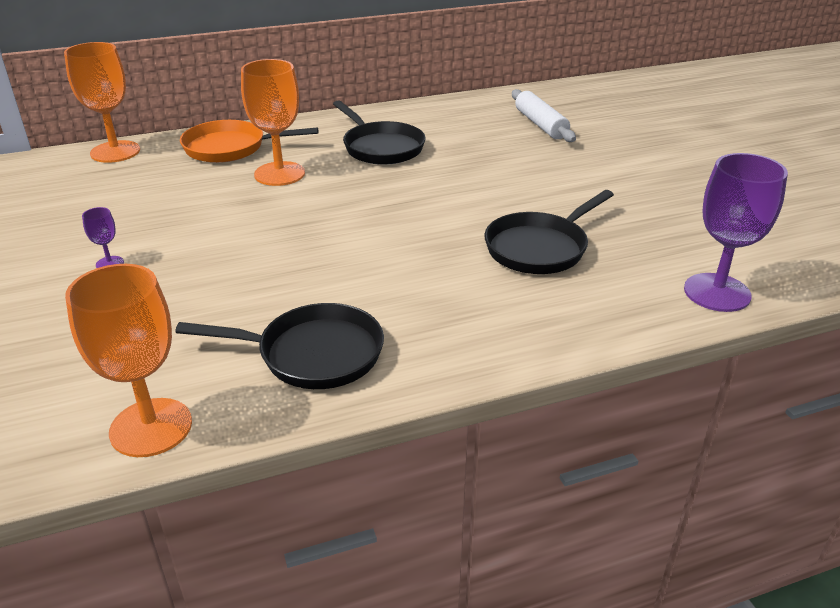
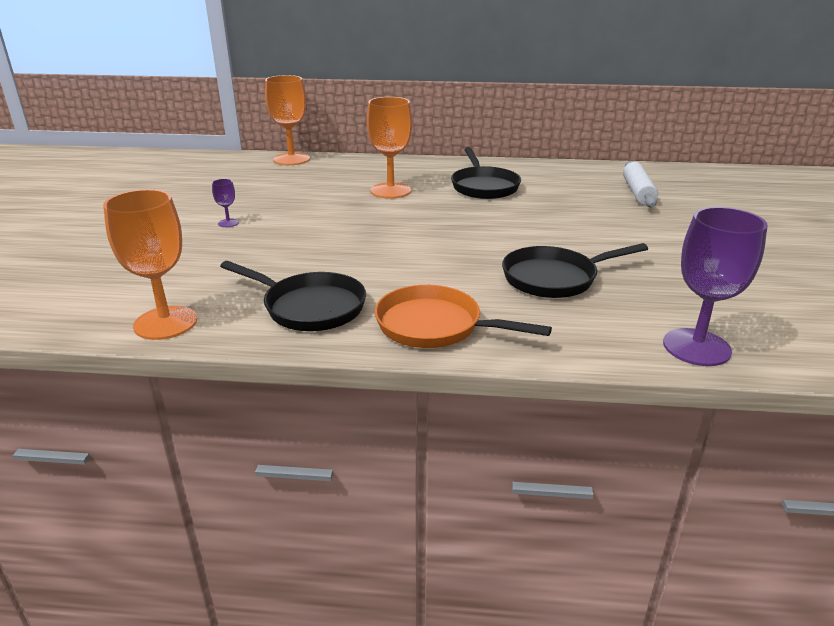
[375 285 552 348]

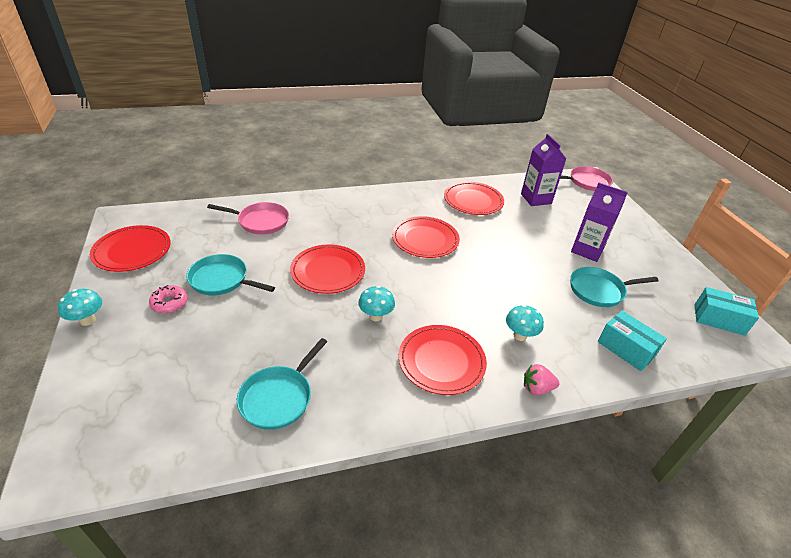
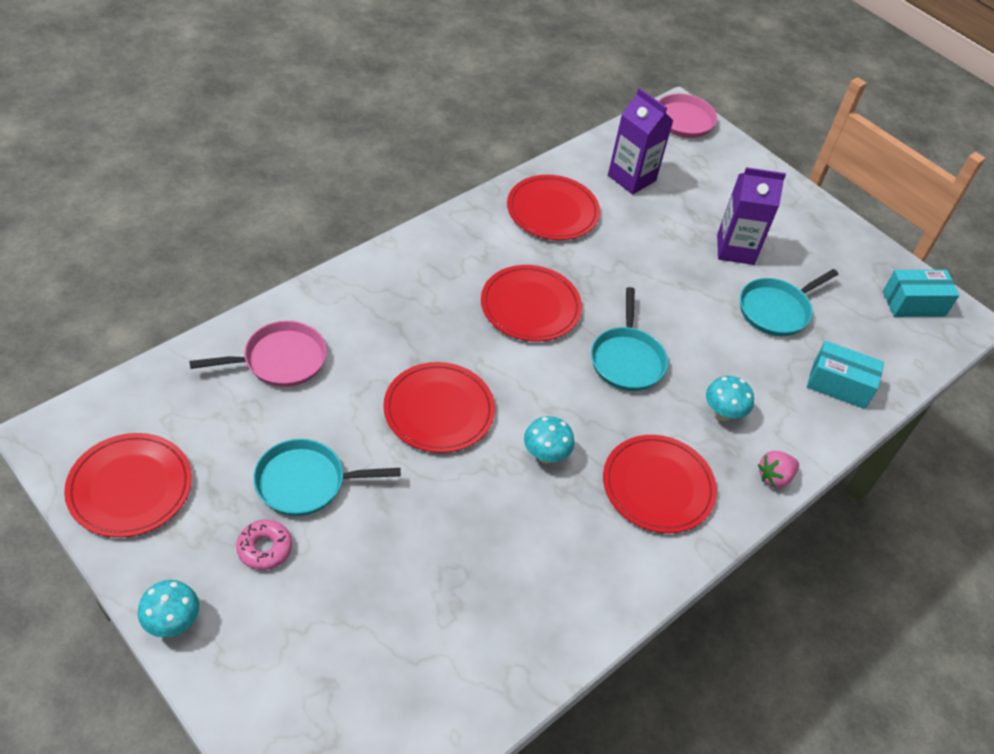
[591 287 668 391]

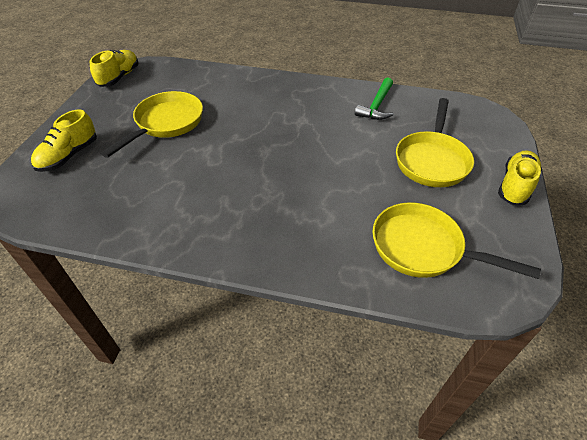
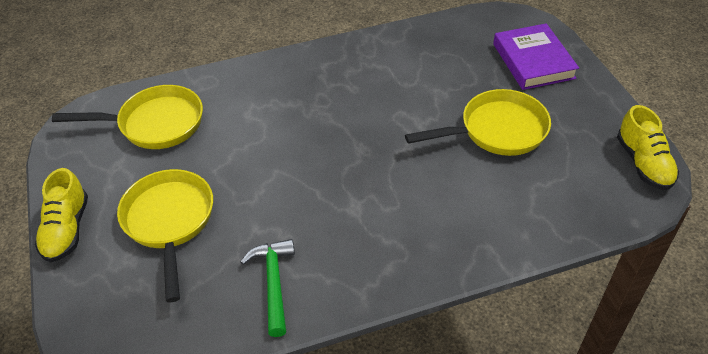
[493 23 579 90]
[405 89 551 156]

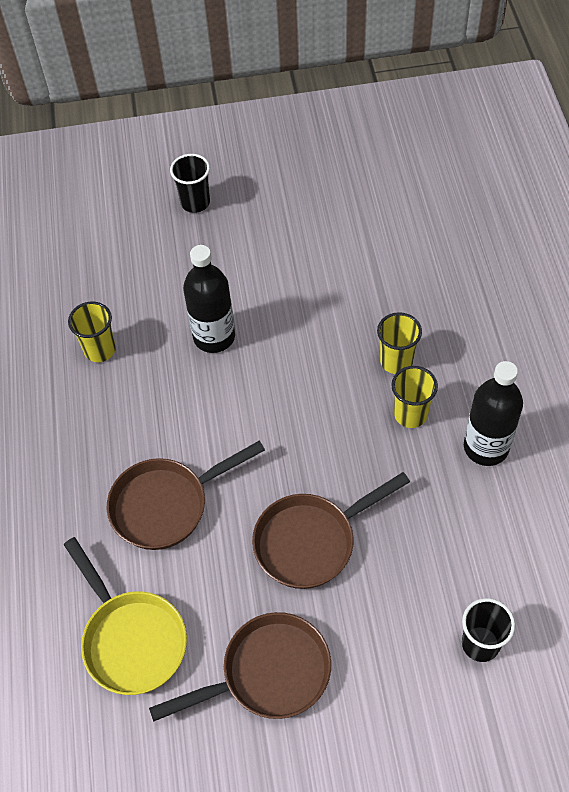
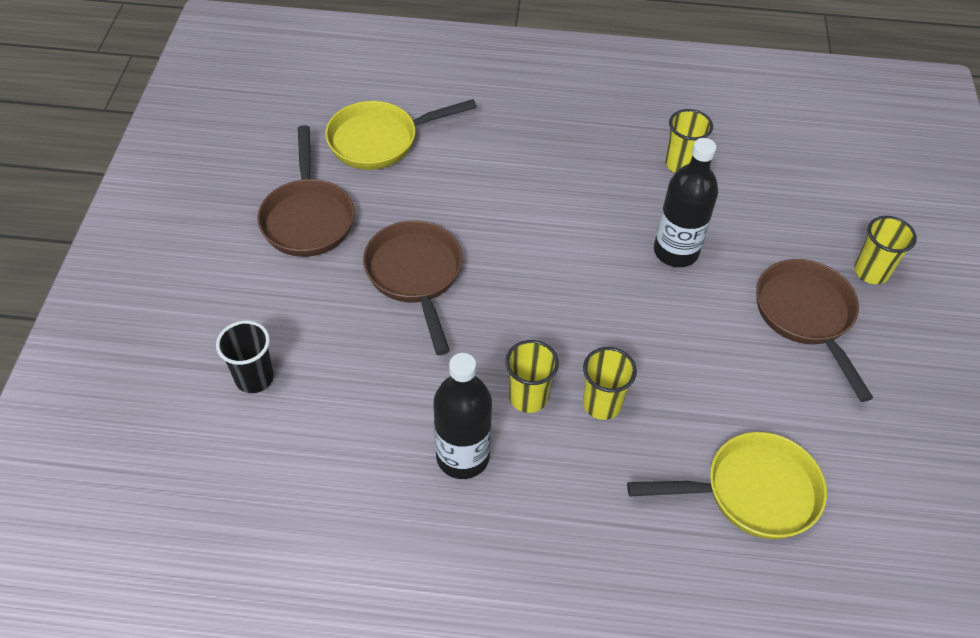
[756 259 873 402]
[854 216 917 284]
[627 432 827 539]

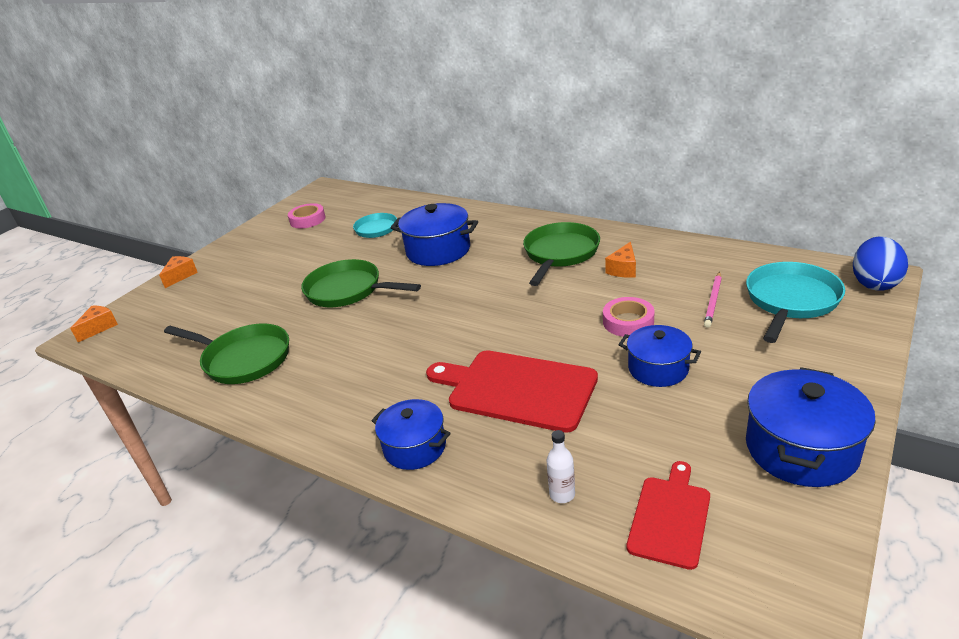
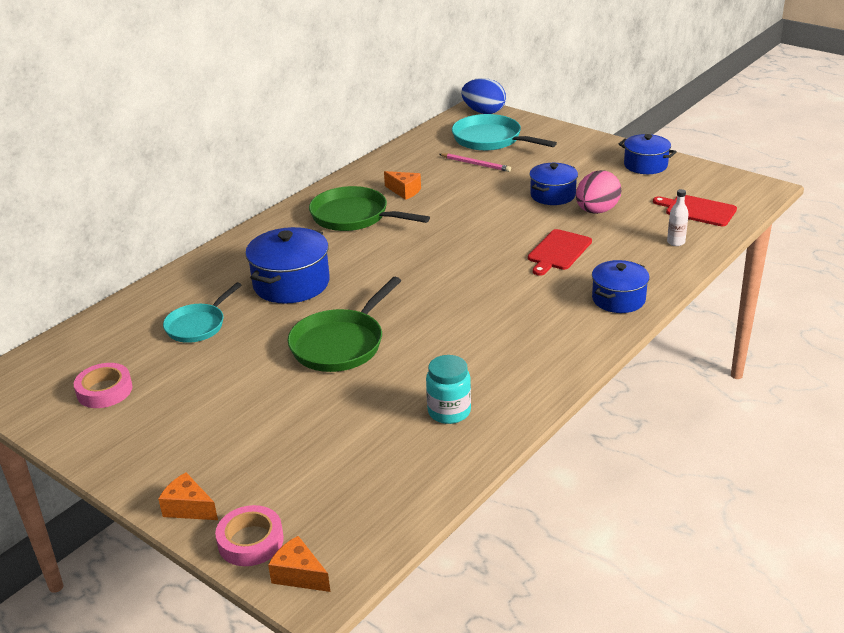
[426 355 471 424]
[528 229 592 276]
[215 505 284 566]
[619 134 677 174]
[576 170 621 214]

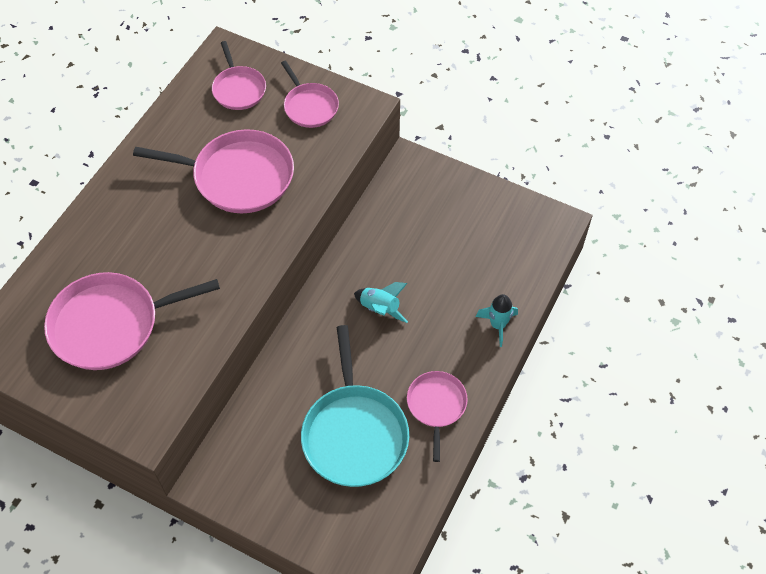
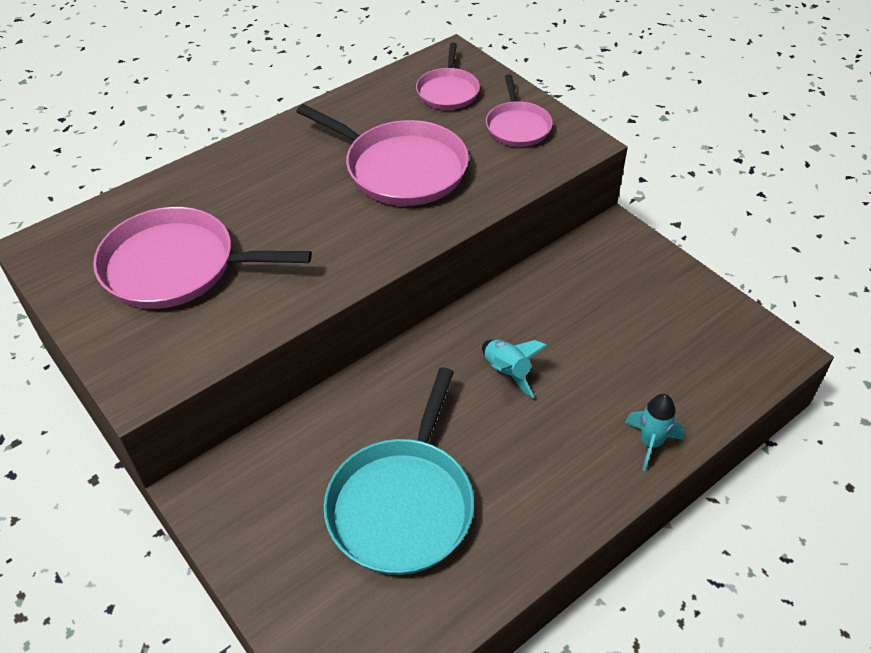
[407 371 468 462] (first image)

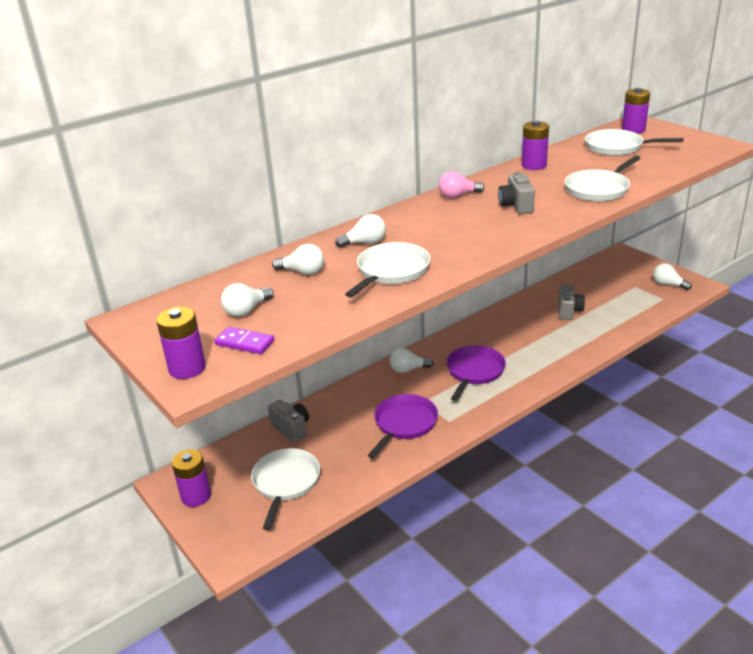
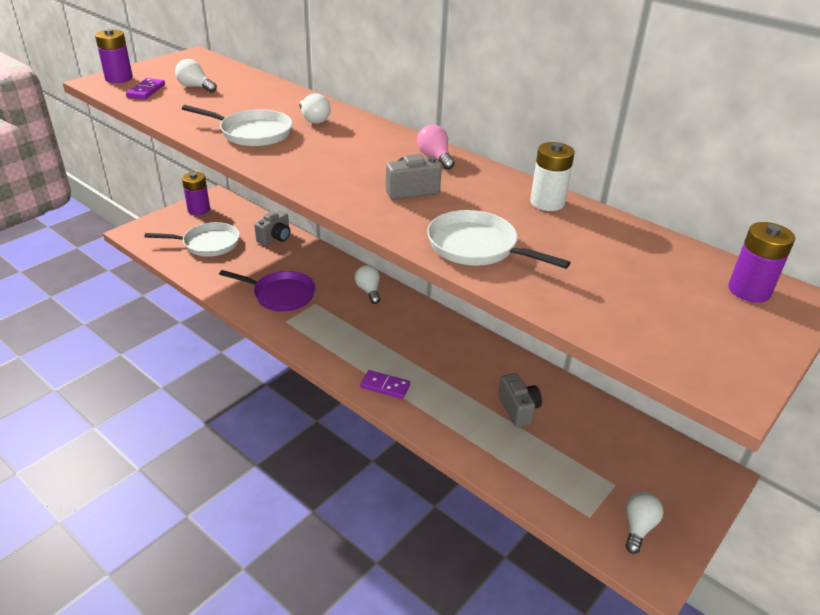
[272 244 324 275] (first image)
[446 345 506 401] (first image)
[530 142 575 211]
[498 373 542 427]
[585 129 683 156] (first image)
[360 370 410 399]

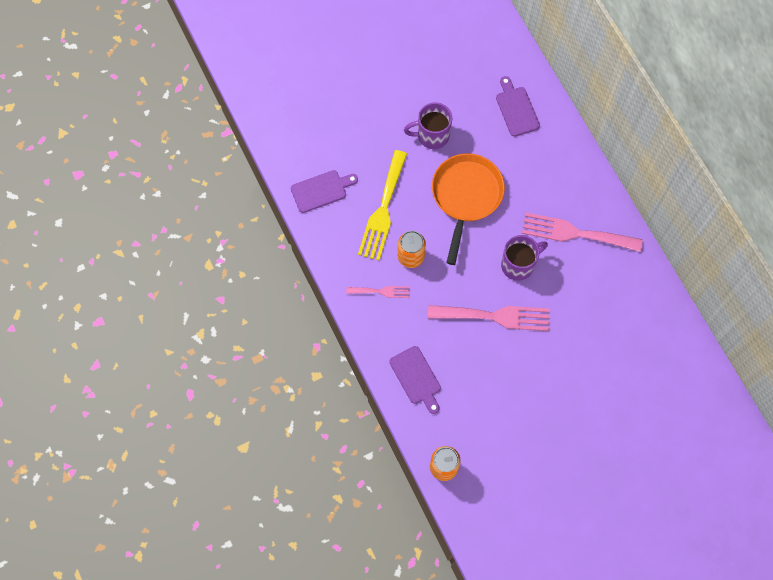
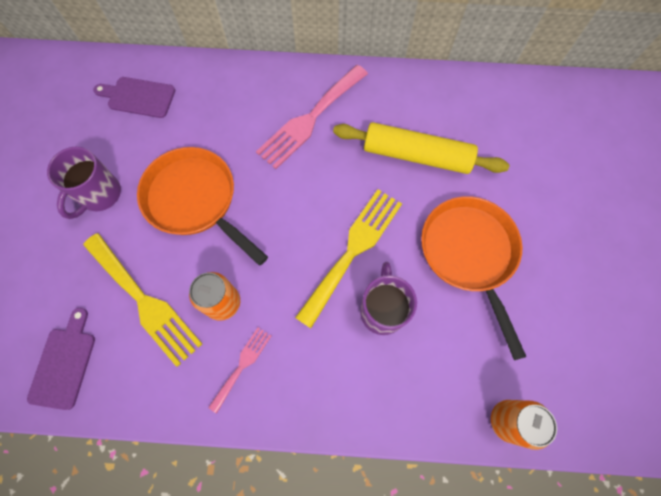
[389 346 441 414] (first image)
[295 190 402 328]
[360 262 417 335]
[333 122 509 174]
[421 196 526 360]

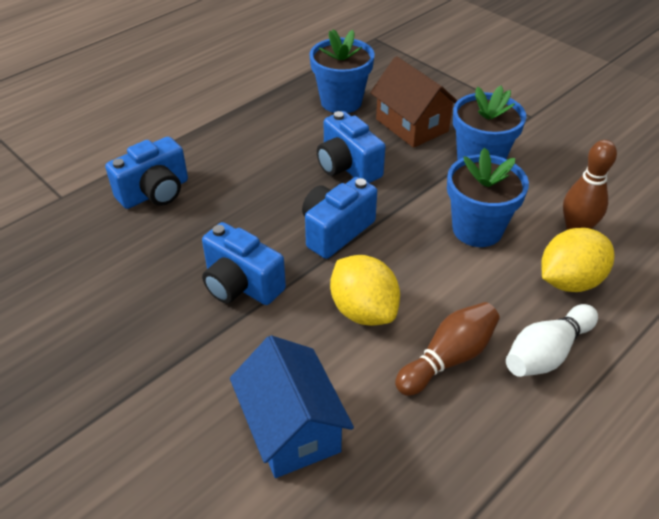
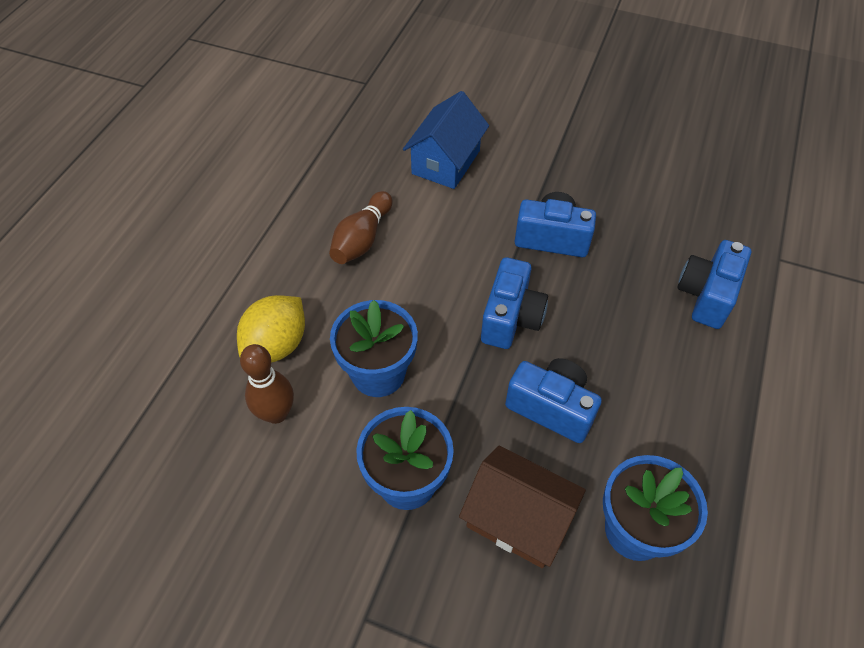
[403 91 489 189]
[330 255 400 326] (first image)
[506 304 598 377] (first image)

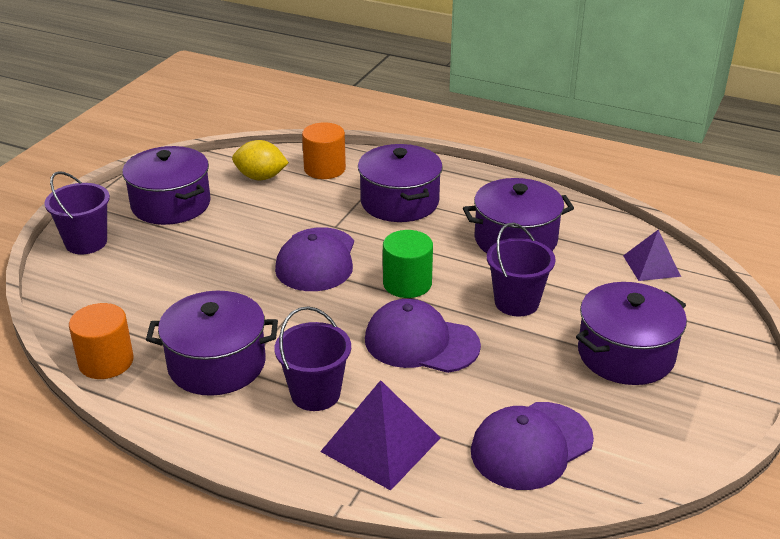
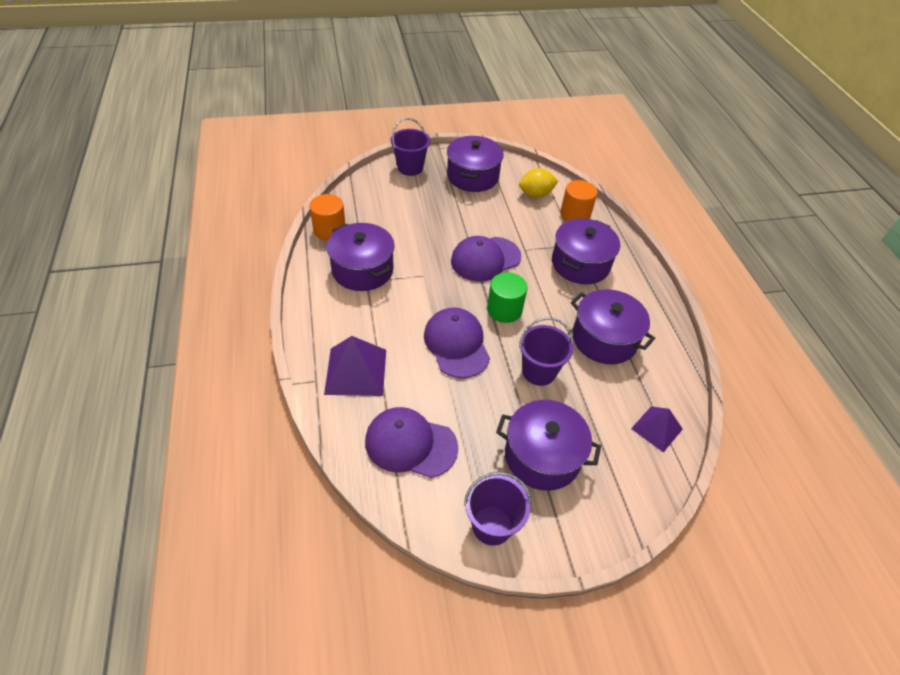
[519 168 558 198]
[464 472 531 546]

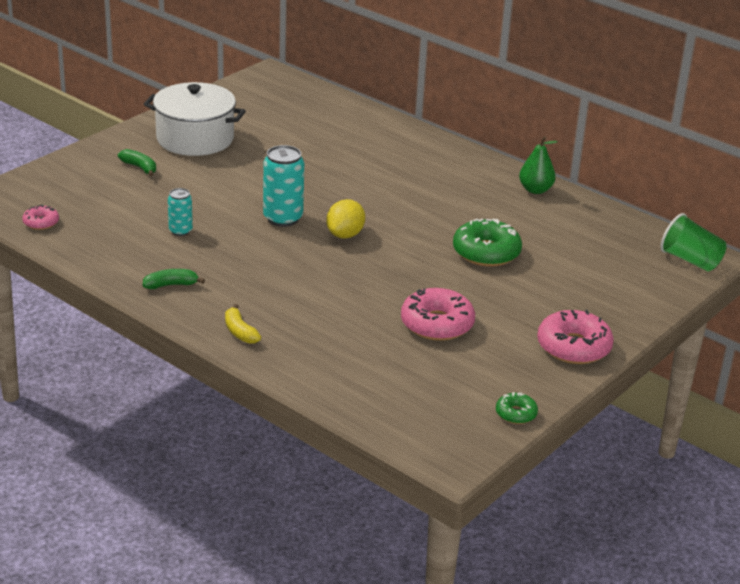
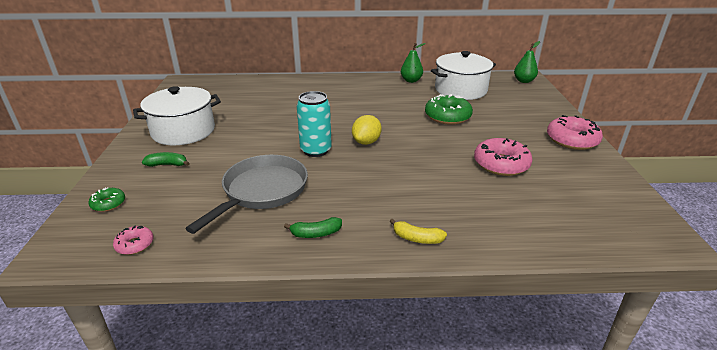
[284 217 342 238]
[185 155 308 234]
[352 115 382 145]
[89 187 125 212]
[514 41 540 83]
[431 51 496 100]

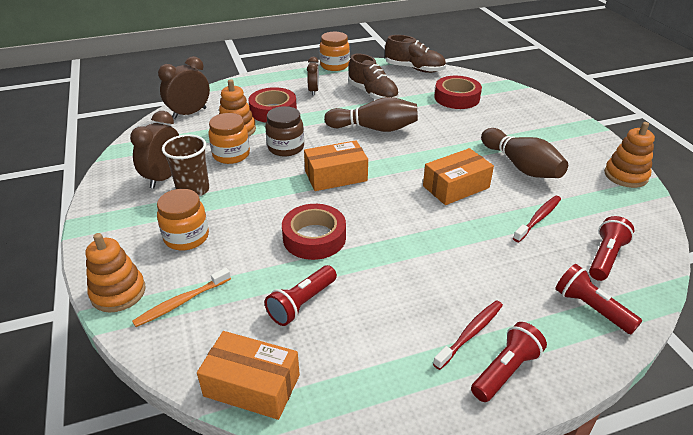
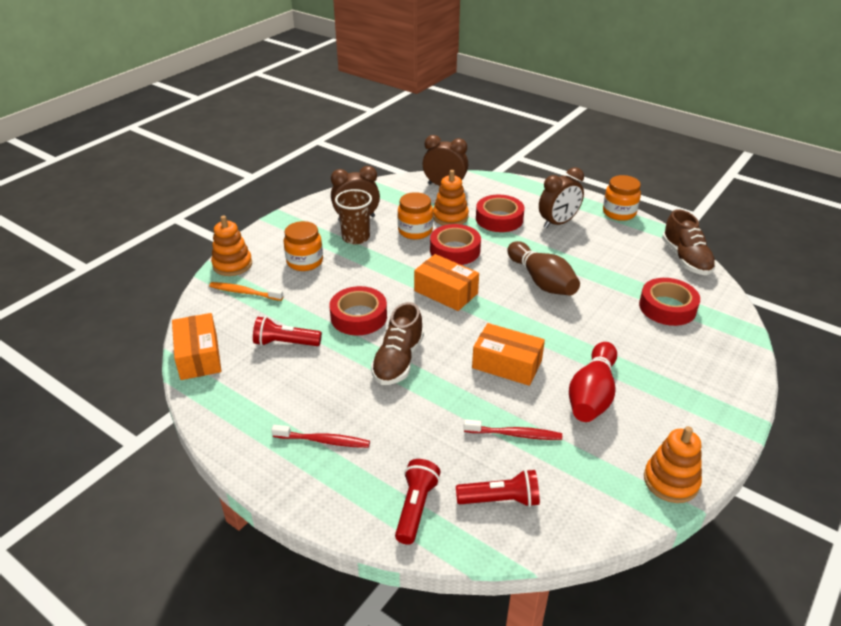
[430 224 481 265]
[539 167 584 229]
[371 302 424 385]
[471 322 547 402] (first image)
[569 342 617 422]

